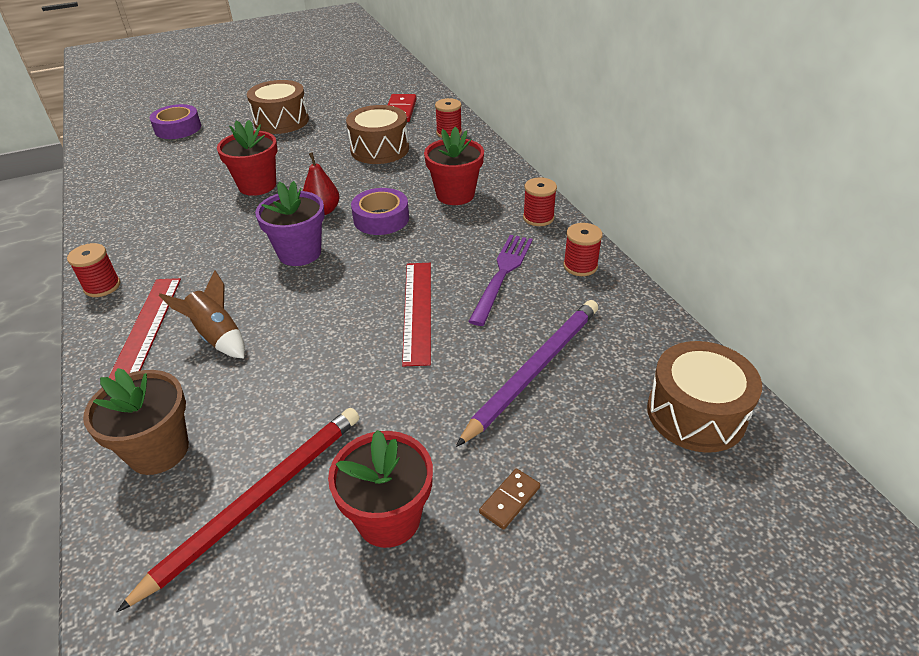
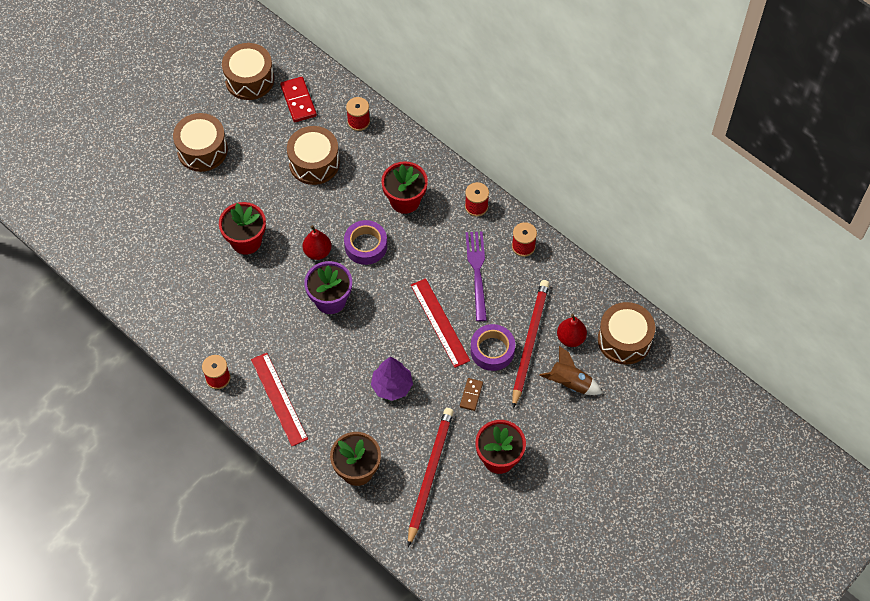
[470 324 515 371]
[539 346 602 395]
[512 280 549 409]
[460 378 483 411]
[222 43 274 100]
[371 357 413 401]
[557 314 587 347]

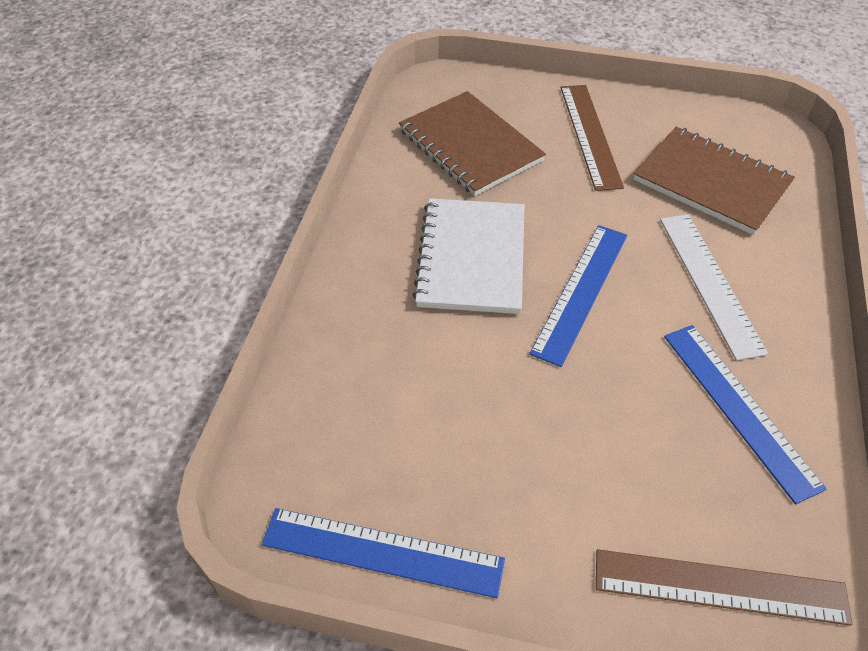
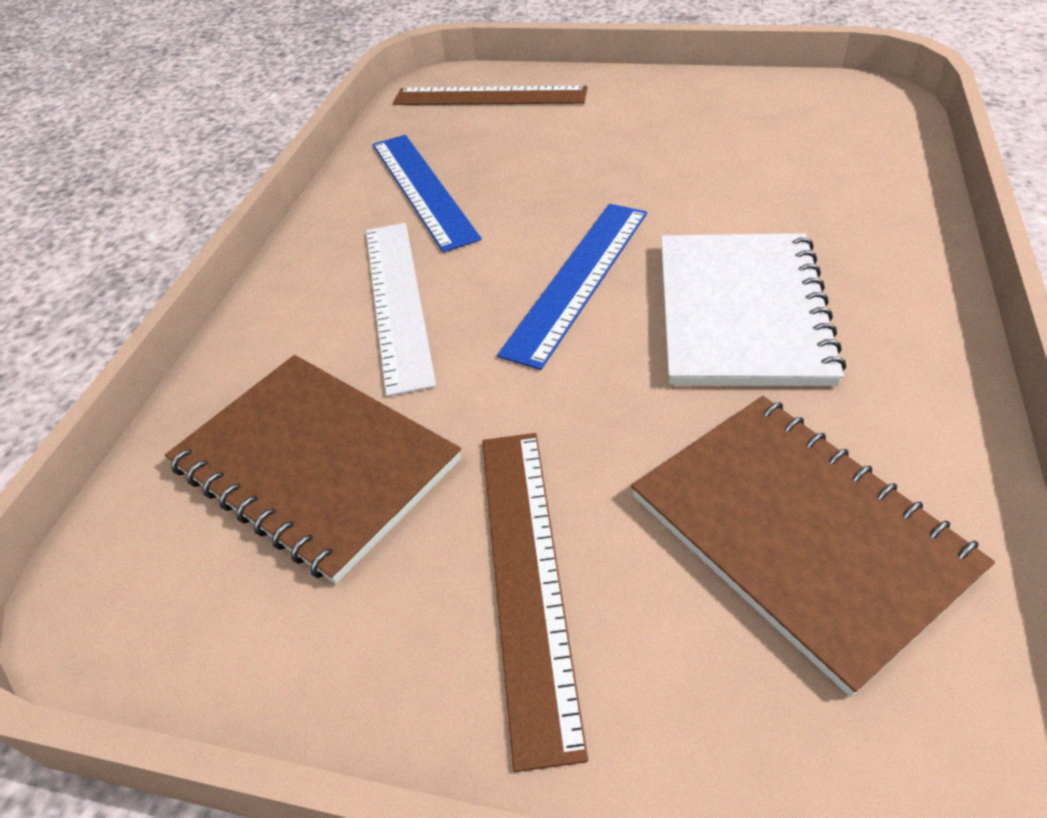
[262 508 505 598] (first image)

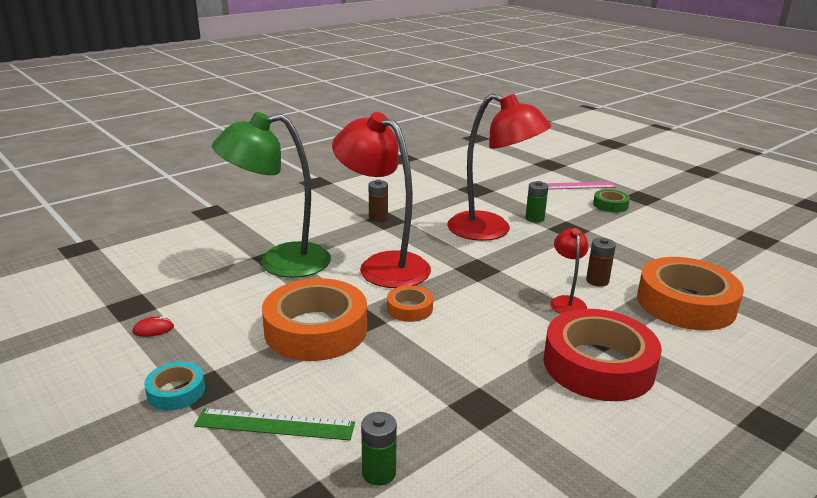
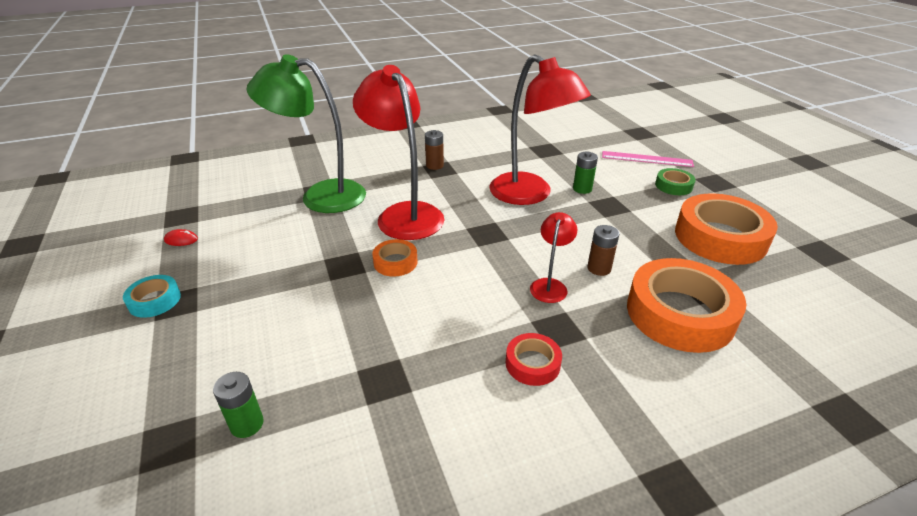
[194 408 355 440] (first image)
[675 193 778 265]
[506 333 562 386]

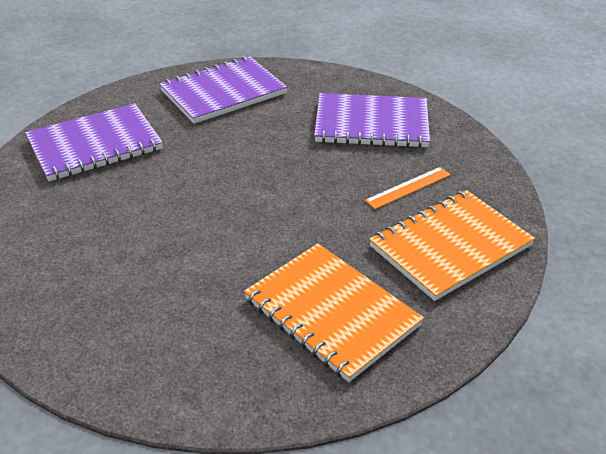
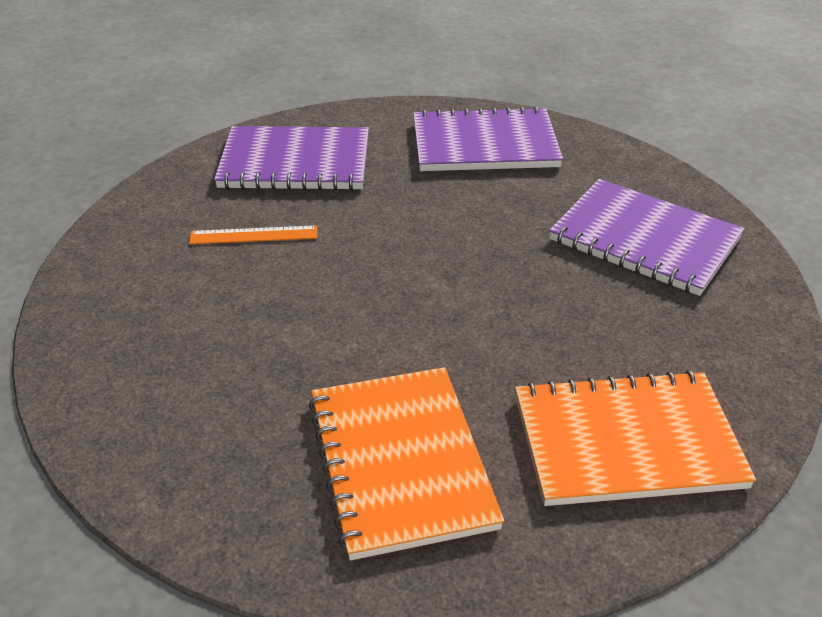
[189 225 317 244]

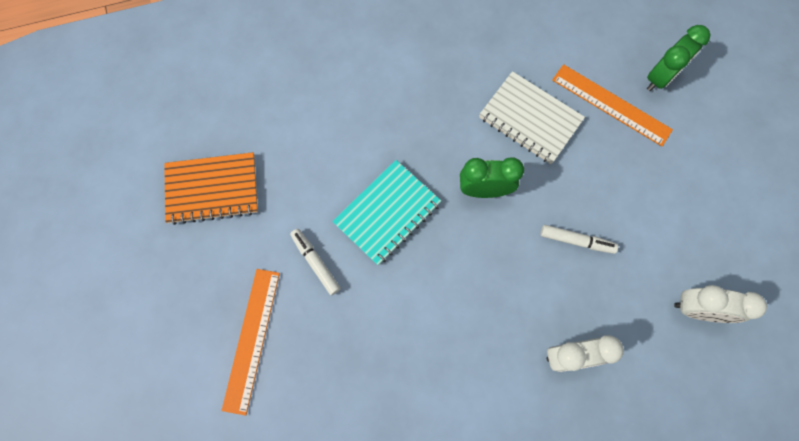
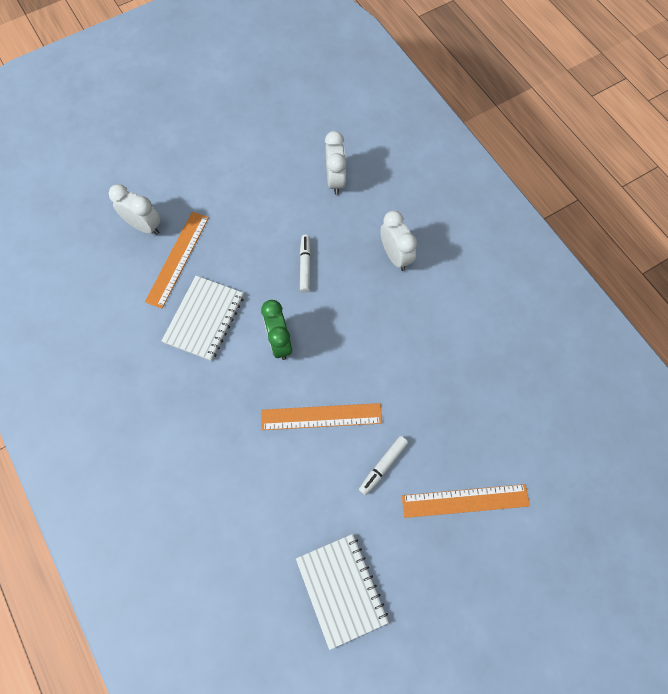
[296 534 389 650]
[261 403 382 430]
[109 184 161 235]

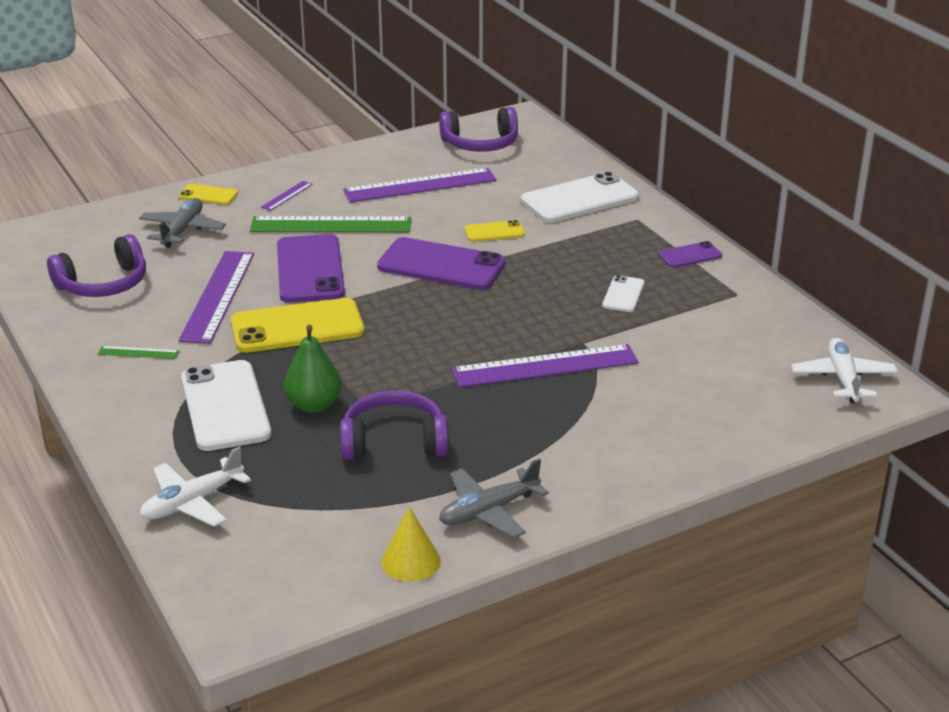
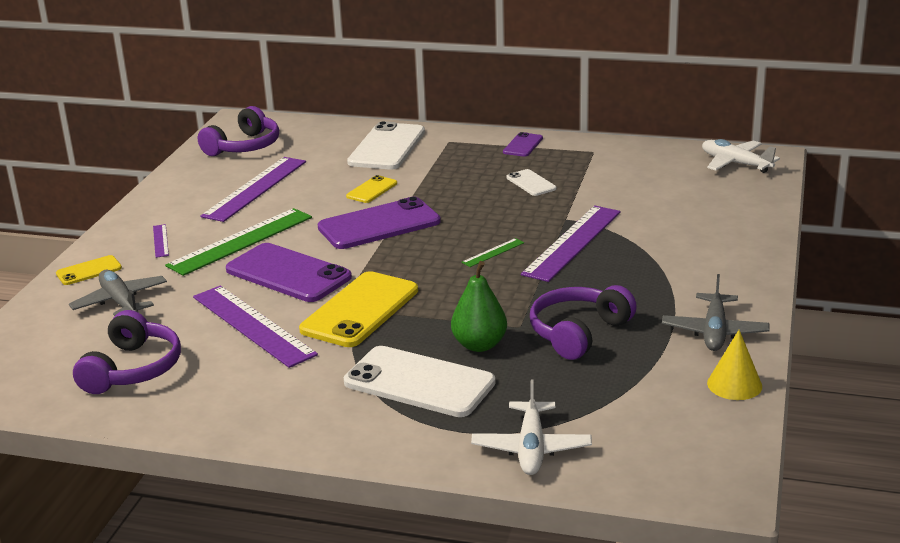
[461 238 524 267]

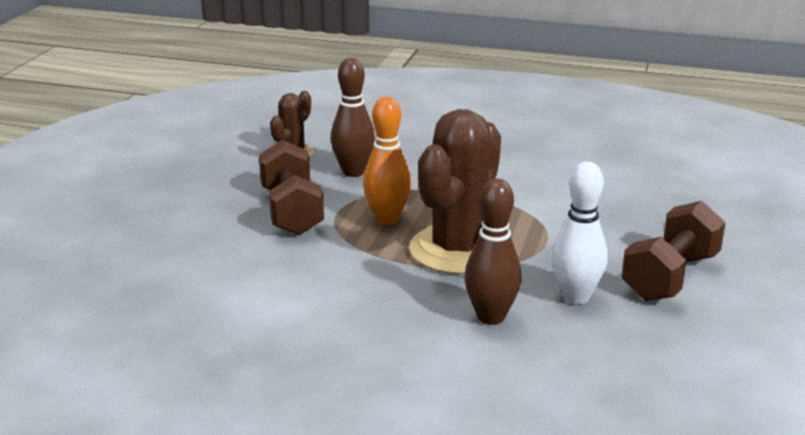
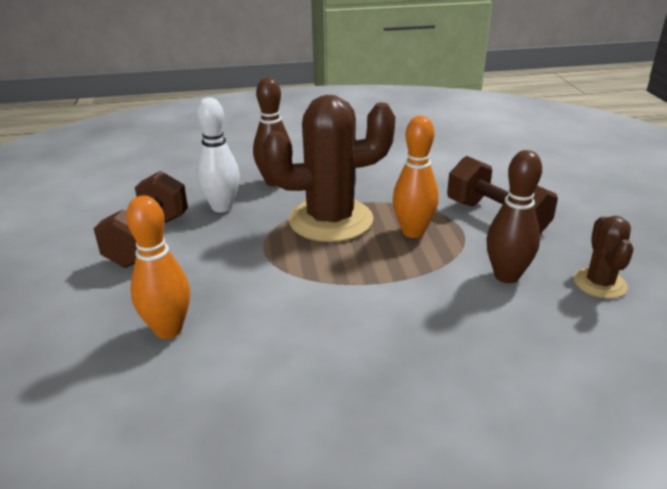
[263 95 395 242]
[126 195 190 339]

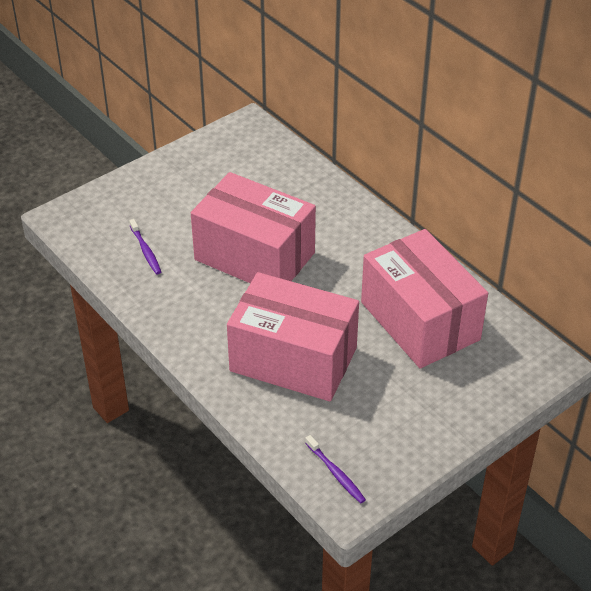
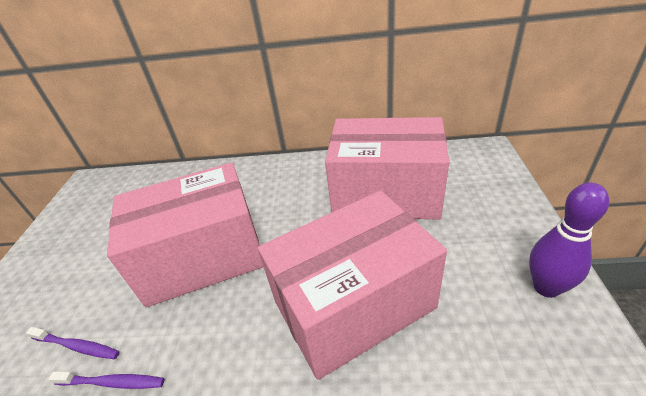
[49 371 164 389]
[529 183 609 298]

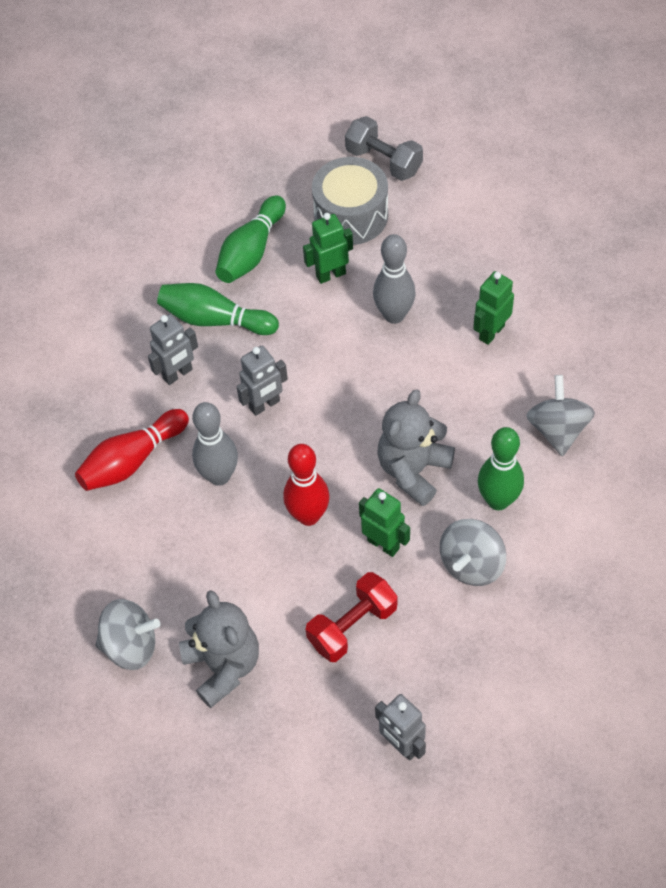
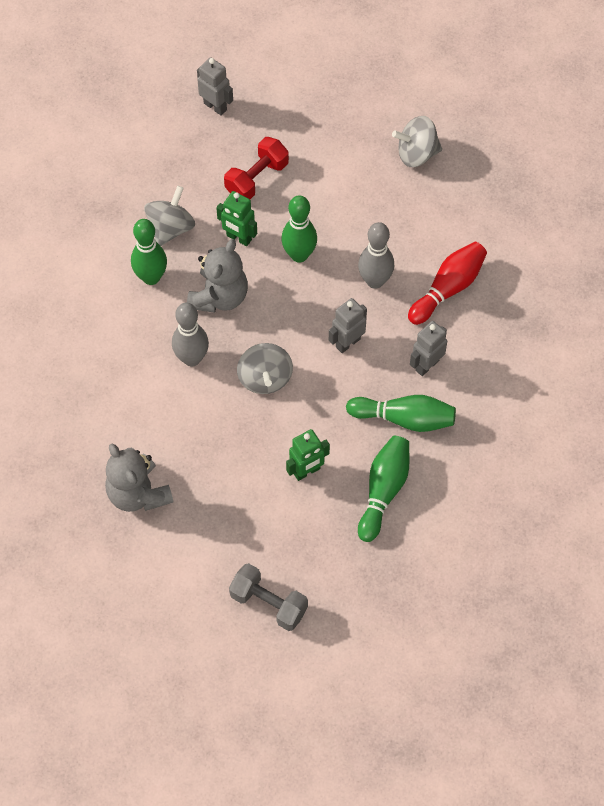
[105 444 174 512]
[281 195 317 262]
[312 157 388 245] (first image)
[172 303 209 366]
[473 271 514 345] (first image)
[237 343 293 394]

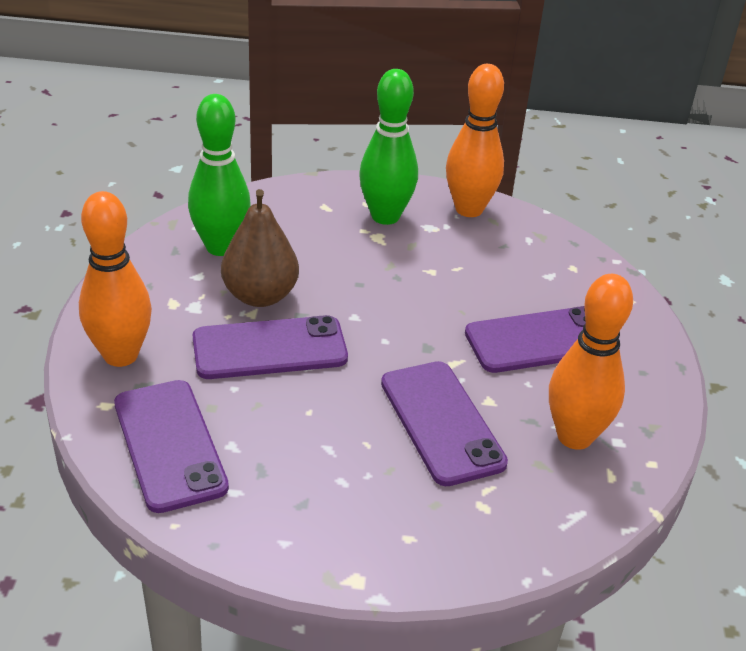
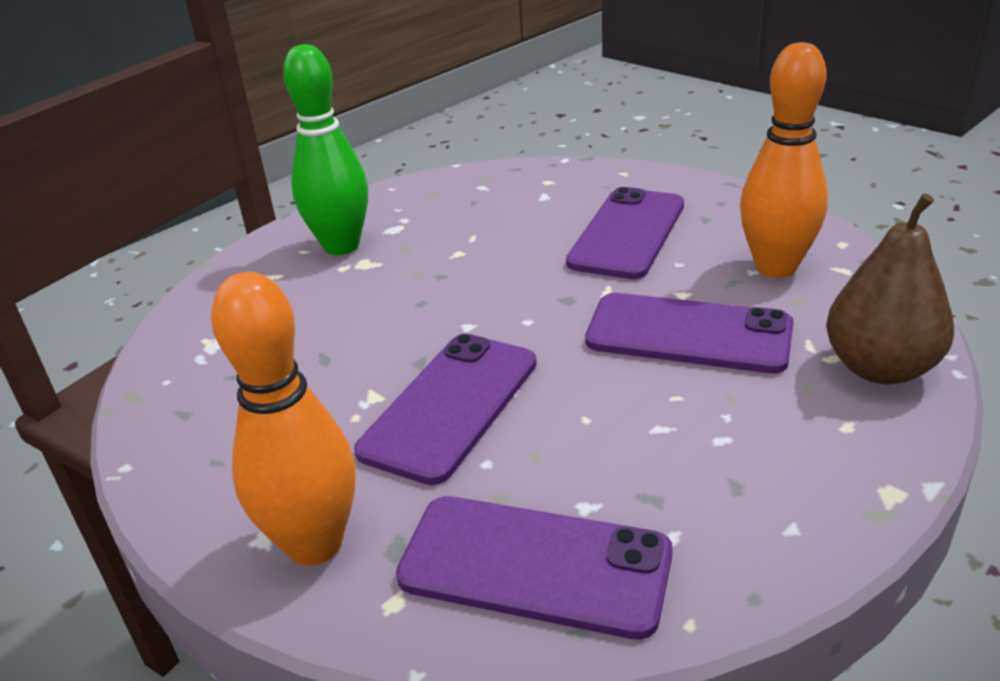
[188 94 251 256] (first image)
[826 193 954 384]
[446 64 504 217] (first image)

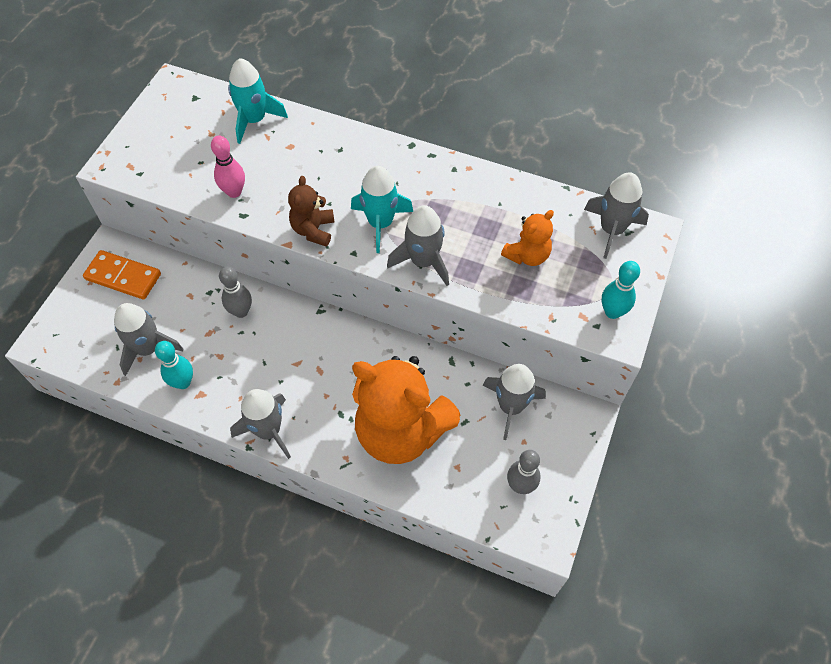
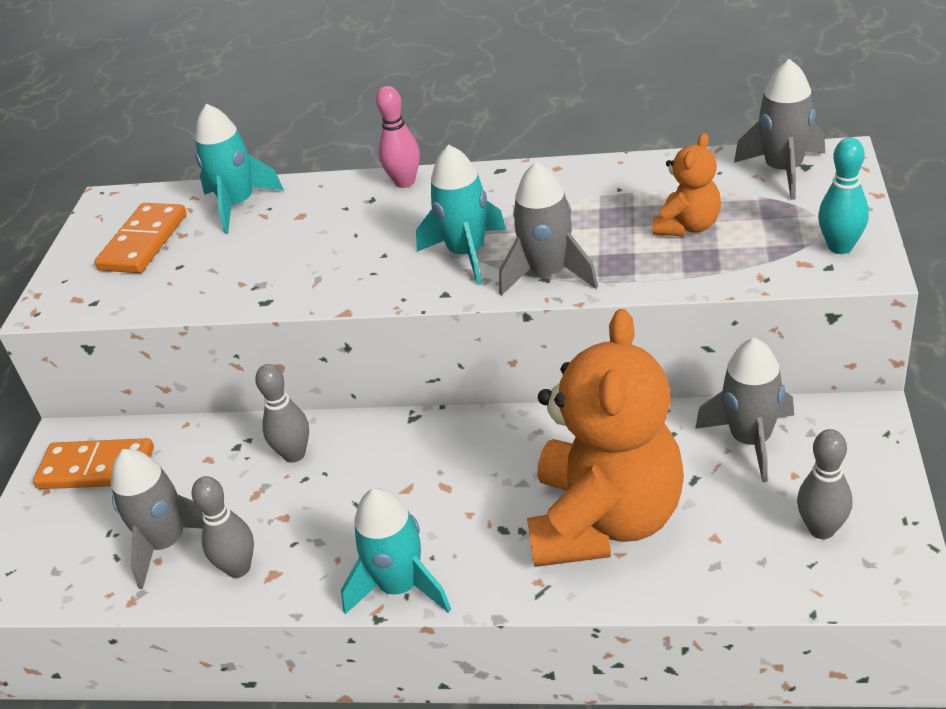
[192 476 254 578]
[376 86 420 188]
[341 488 451 614]
[288 176 335 246] (first image)
[527 309 684 567]
[94 203 187 273]

